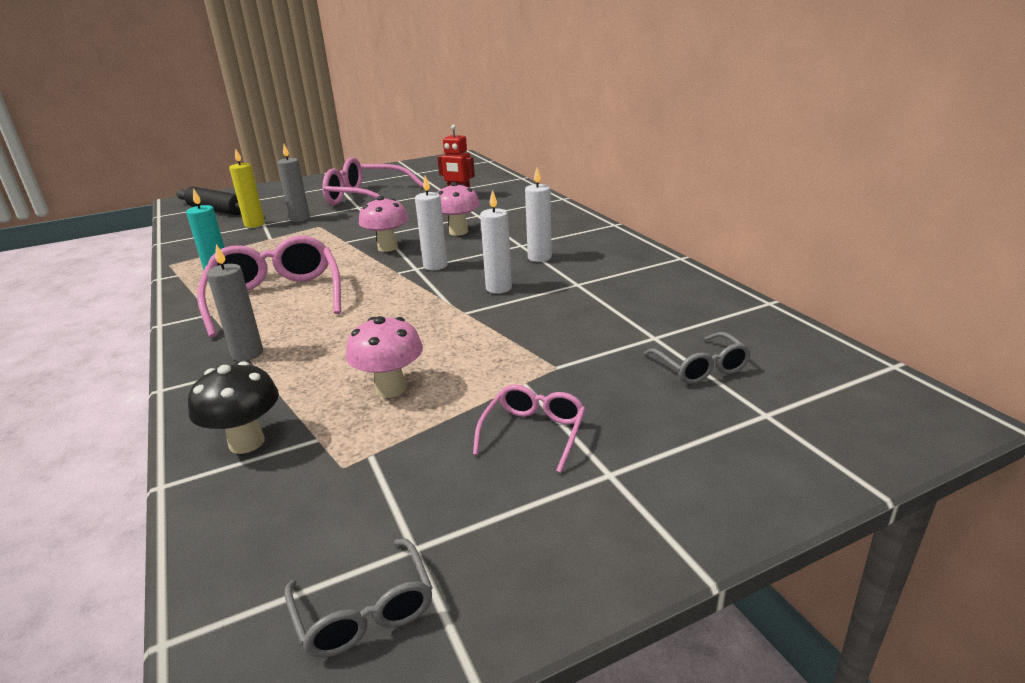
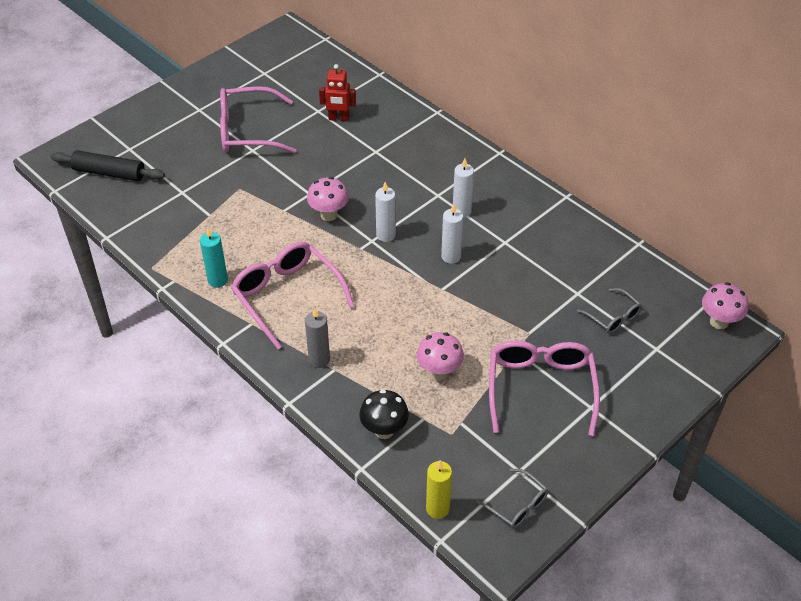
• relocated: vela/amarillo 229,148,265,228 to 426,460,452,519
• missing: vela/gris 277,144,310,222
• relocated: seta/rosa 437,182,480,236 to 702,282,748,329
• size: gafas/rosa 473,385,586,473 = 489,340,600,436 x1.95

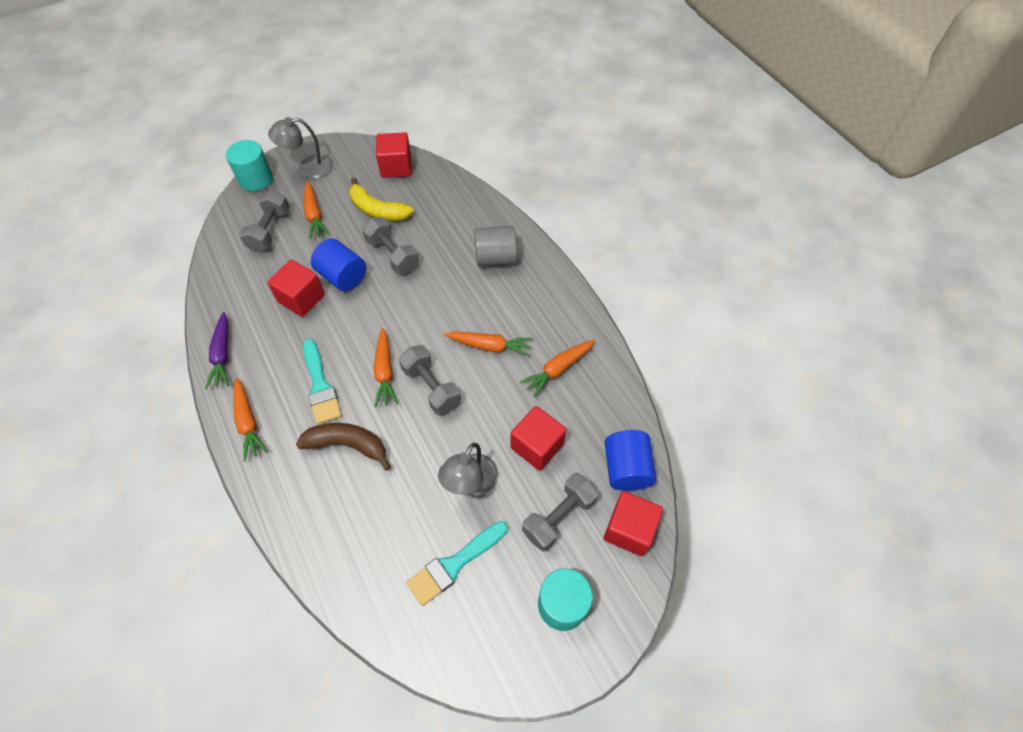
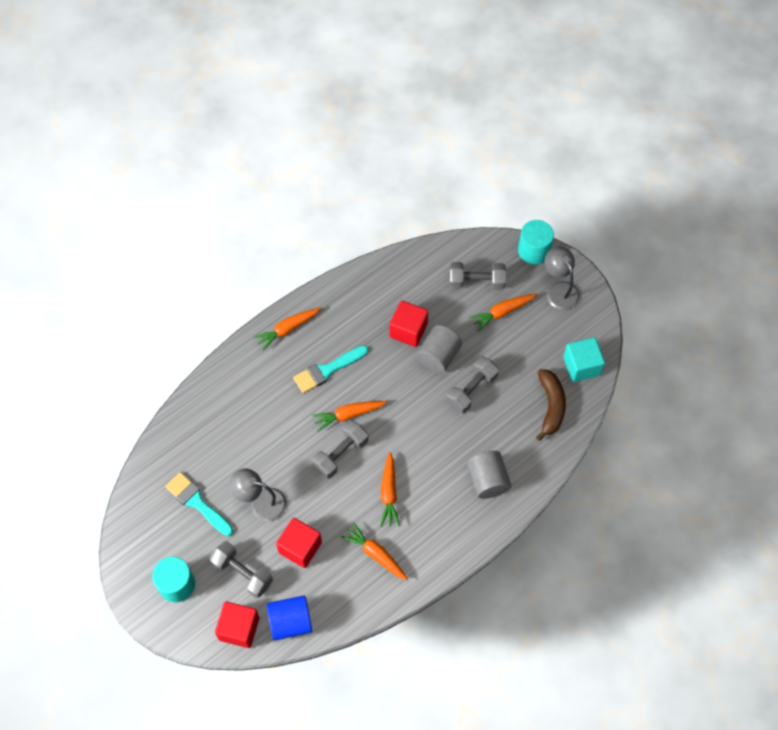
• missing: zanahoria/morado 205,312,229,389
• relocated: plátano/marrón 296,423,391,471 to 536,369,566,441
• colour: cilindro/azul 311,239,366,291 to cilindro/gris 416,325,462,373
• missing: plátano/amarillo 349,177,414,221
• colour: cubo/rojo 376,132,411,178 to cubo/turquesa 563,337,605,382

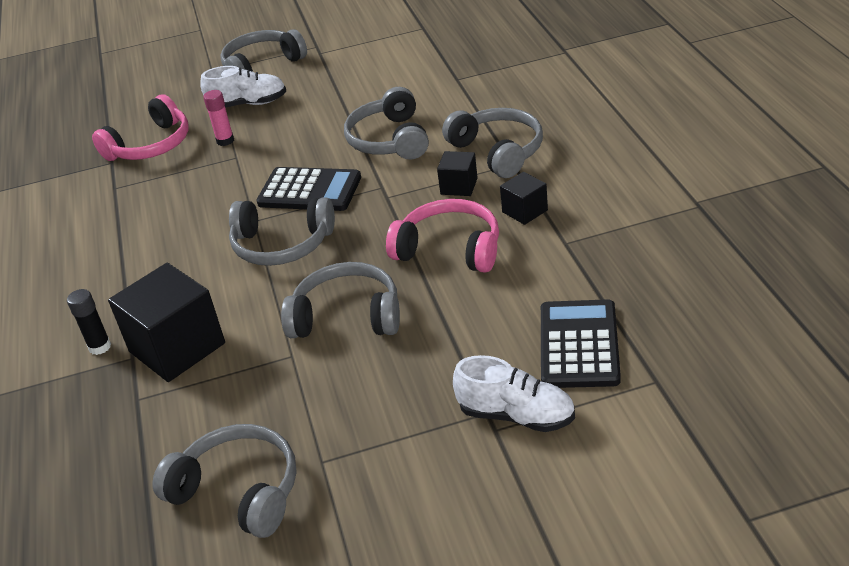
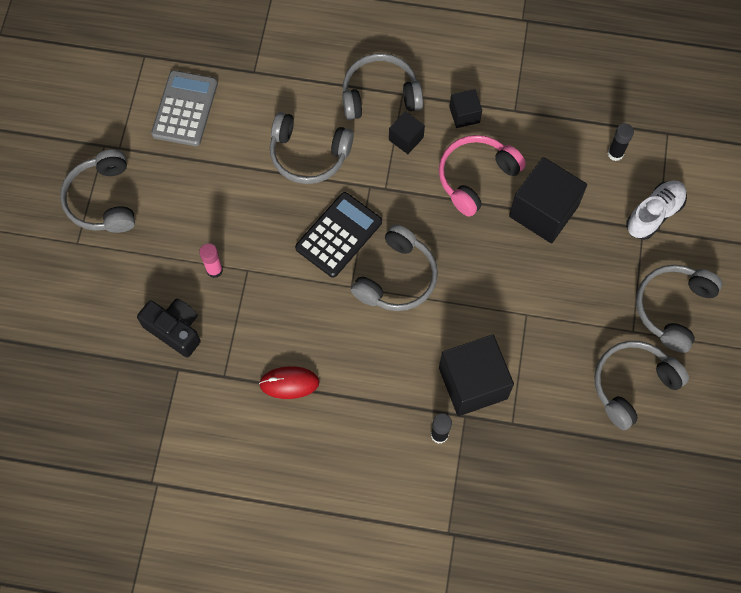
• exchanged: auriculares/rosa 92,94,189,161 to cámara/negro 137,299,201,357
• missing: zapato/blanco 200,66,286,108
• relocated: auriculares/gris 281,262,400,338 to 636,265,722,353
• exchanged: calculadora/negro 541,299,621,388 to barra de pegamento/negro 608,124,634,161
• appeared: calculadora/gris 151,70,218,146
• appeared: ratón/rojo 259,366,319,399
• appeared: cubo/negro 509,157,587,243

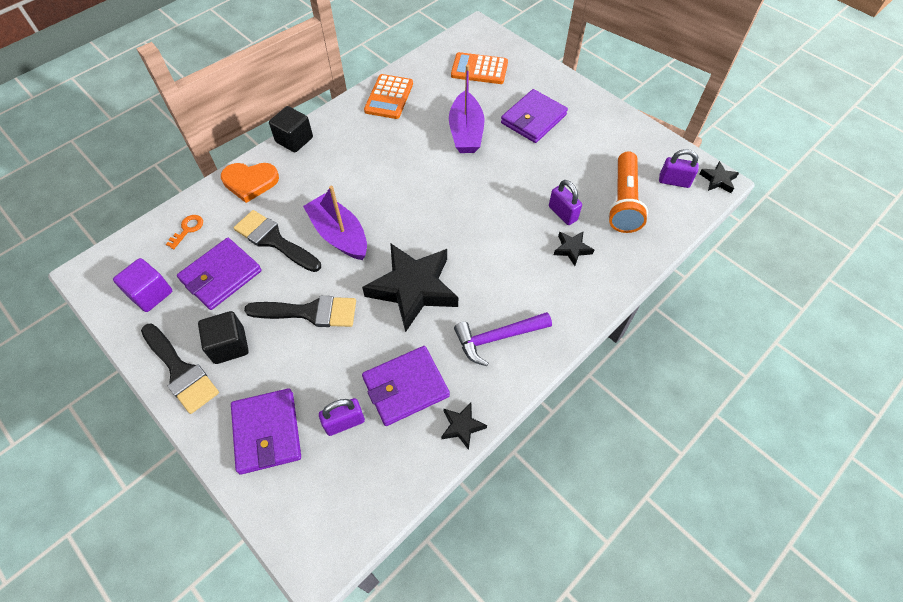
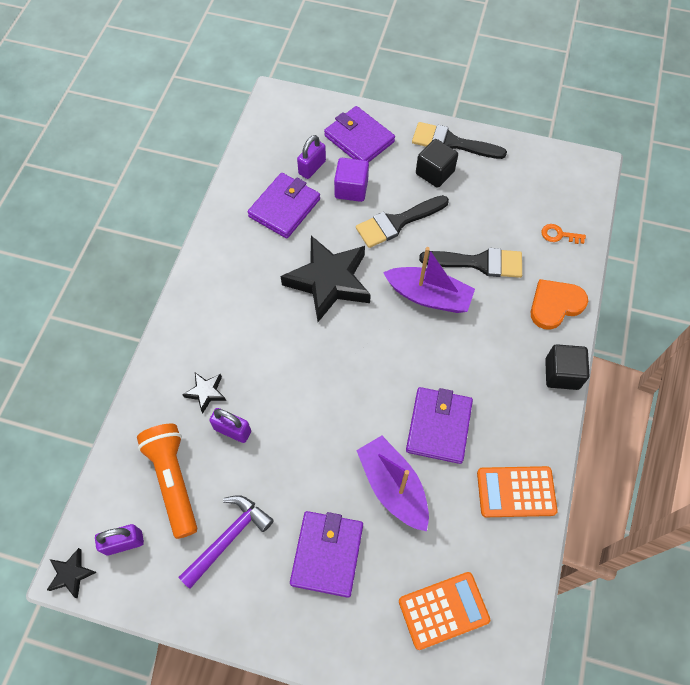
• relocated: cubo/morado 113,258,172,312 to 334,158,369,202
• spun: llave/naranja 166,215,203,249 = 541,224,586,244 105 degrees clockwise
• relocated: cartera/morado 177,238,262,310 to 406,387,473,464
• spun: calculadora/naranja 364,74,413,119 = 477,466,558,517 75 degrees counterclockwise
• missing: estrella/negro 441,403,487,450
• relocated: martillo/morado 454,312,552,366 to 178,495,274,589

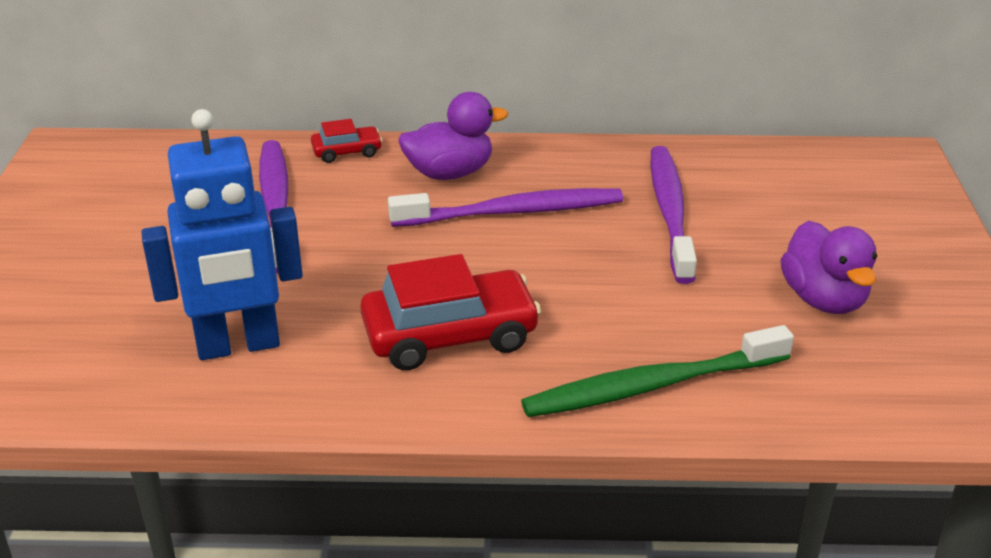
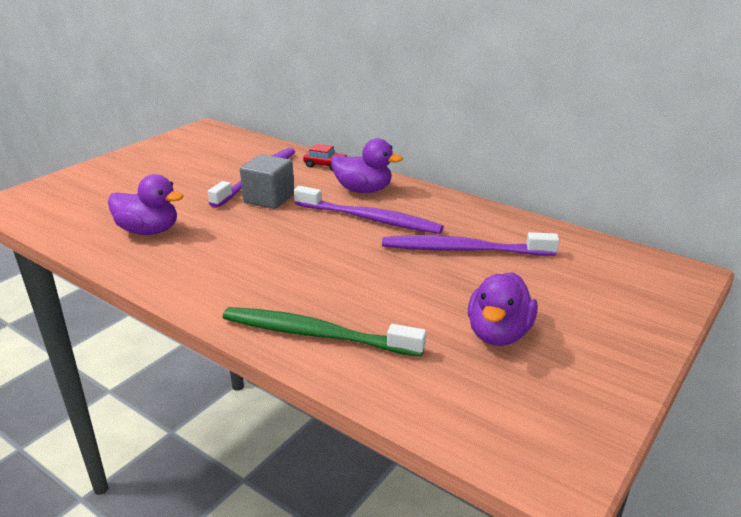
• exchanged: robot/azul 141,109,303,360 to pato/morado 108,174,184,235
• missing: coche/rojo 360,254,541,370
• spun: cepillo de dientes/morado 650,146,697,284 = 382,232,559,256 120 degrees counterclockwise
• appeared: cubo/gris 240,154,294,209

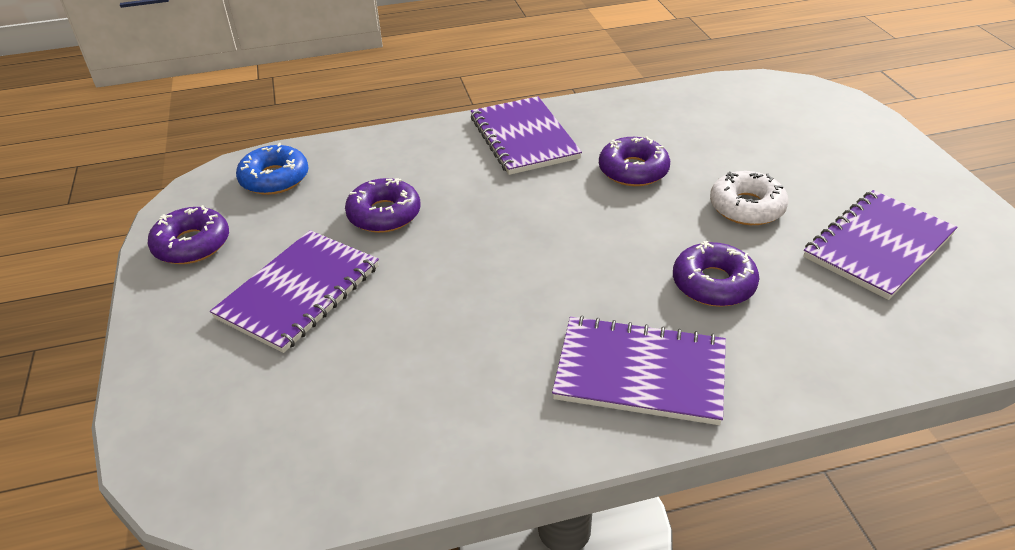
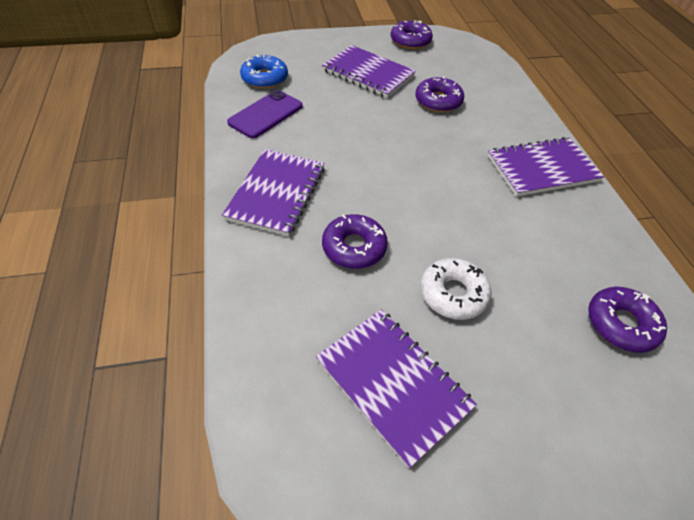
• relocated: rosquilla/azul 236,143,308,195 to 240,54,288,89
• relocated: rosquilla/morado 599,137,670,186 to 588,287,667,353
• appeared: móvil/morado 227,90,303,138

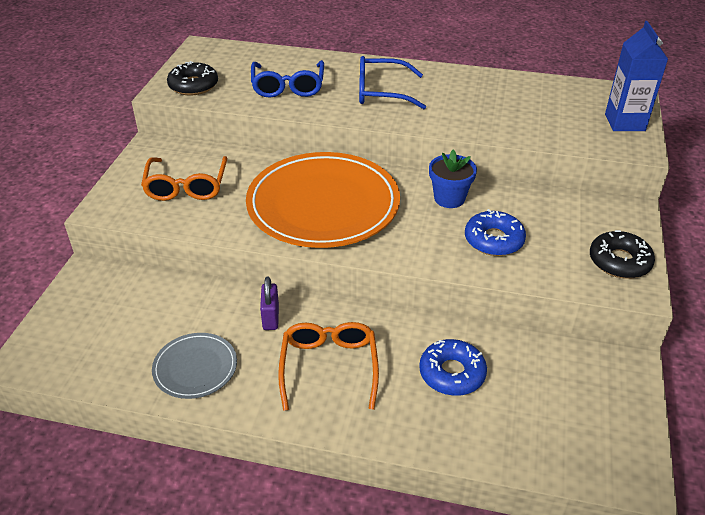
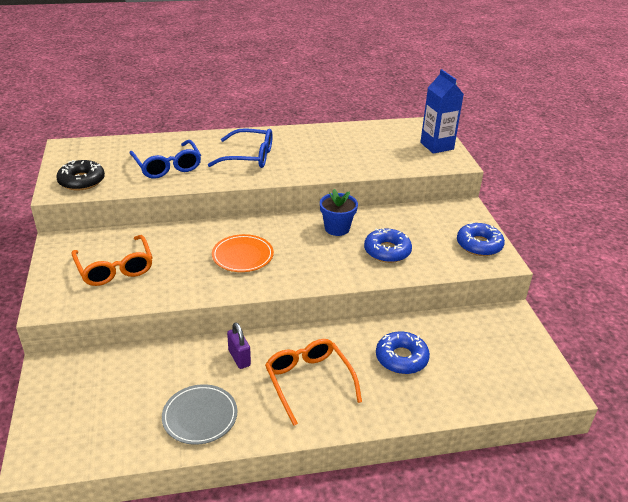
• size: plato/naranja 246,152,400,248 = 212,234,274,272 x0.47
• spun: gafas/azul 359,56,426,109 = 208,128,273,168 150 degrees counterclockwise
• colour: rosquilla/negro 590,230,655,279 to rosquilla/azul 457,222,505,256

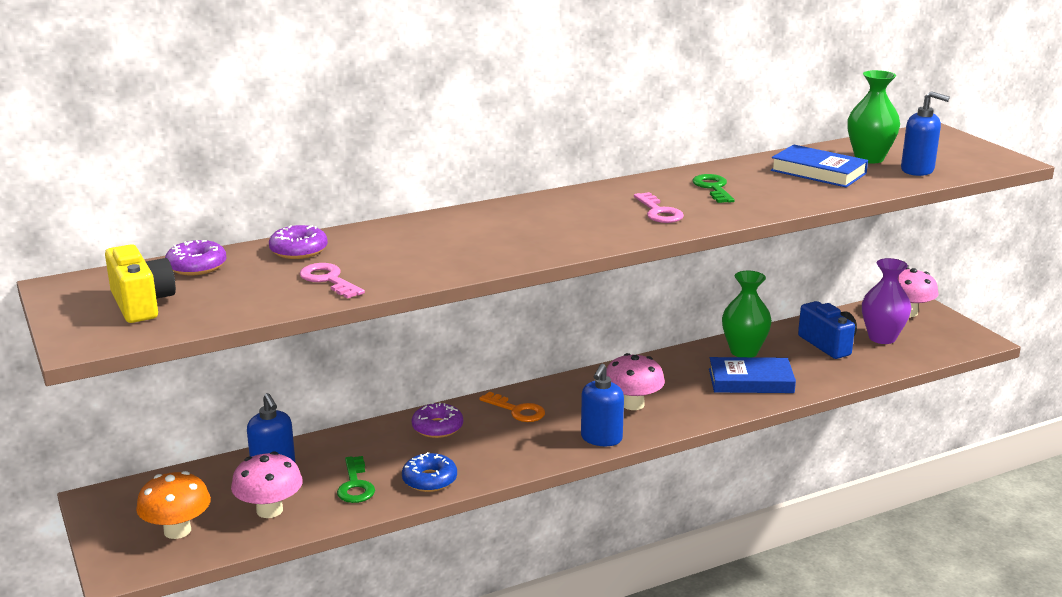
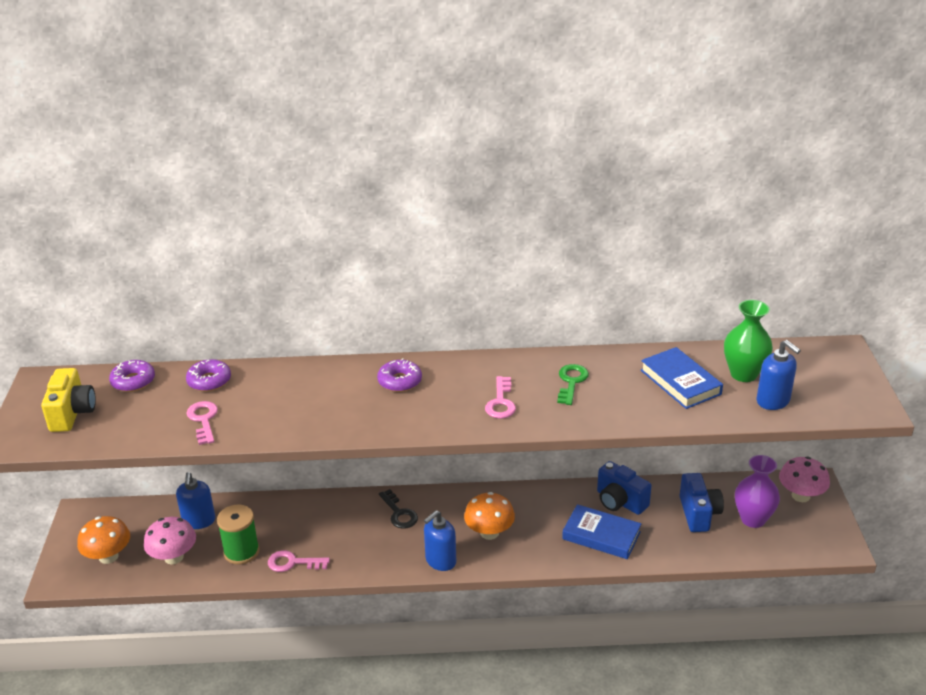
• exchanged: llave/verde 337,456,375,503 to carrete/verde 217,505,260,565
• exchanged: rosquilla/azul 402,452,457,492 to llave/rosa 268,550,330,572
• relocated: rosquilla/morado 412,402,463,438 to 377,358,422,392
• colour: llave/naranja 479,392,545,422 to llave/negro 379,489,418,529
• colour: seta/rosa 606,353,665,410 to seta/naranja 464,492,515,540
• exchanged: florero/verde 722,271,772,357 to cámara/azul 597,461,652,515

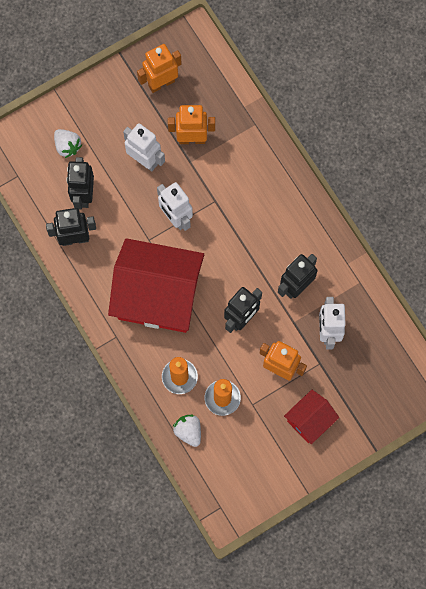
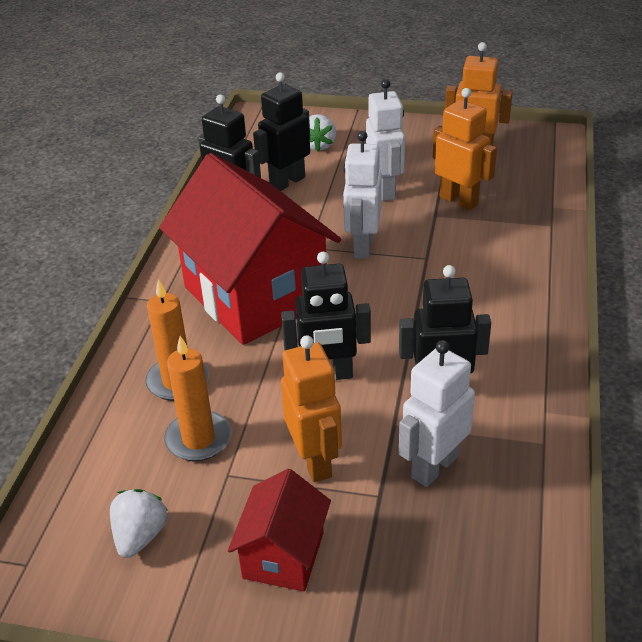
• relocated: fresa/blanco 173,414,201,447 to 110,489,168,558
• spun: casa/rojo 284,390,339,444 = 228,469,331,591 75 degrees counterclockwise

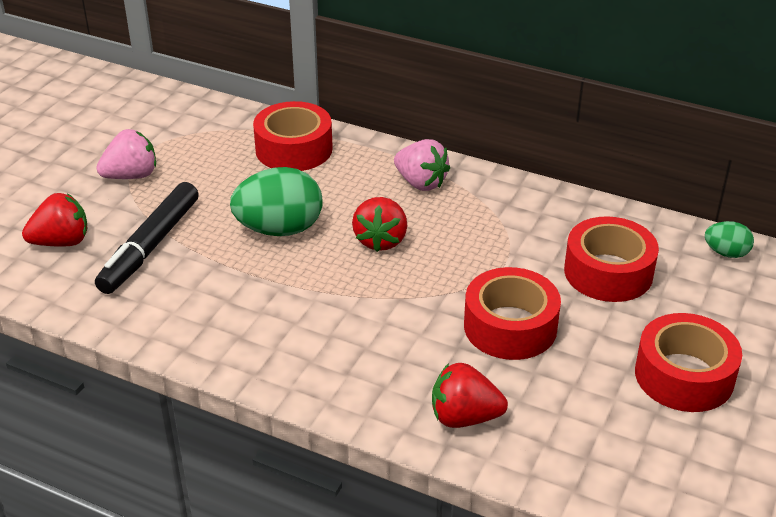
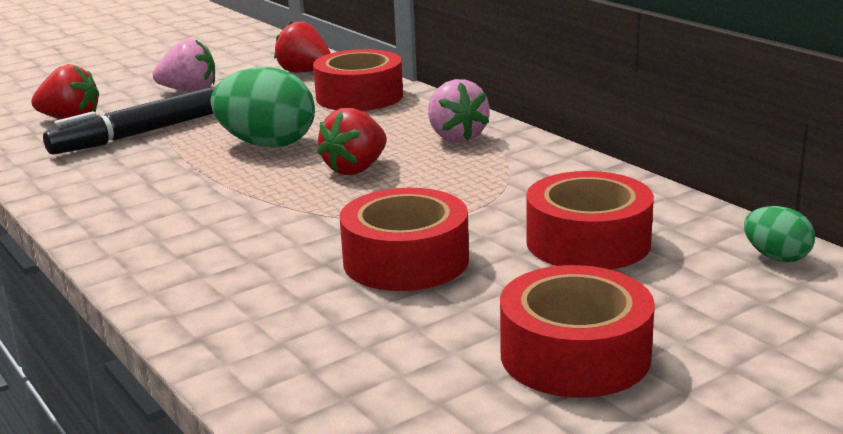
• relocated: fresa/rojo 432,363,508,428 to 274,21,330,73

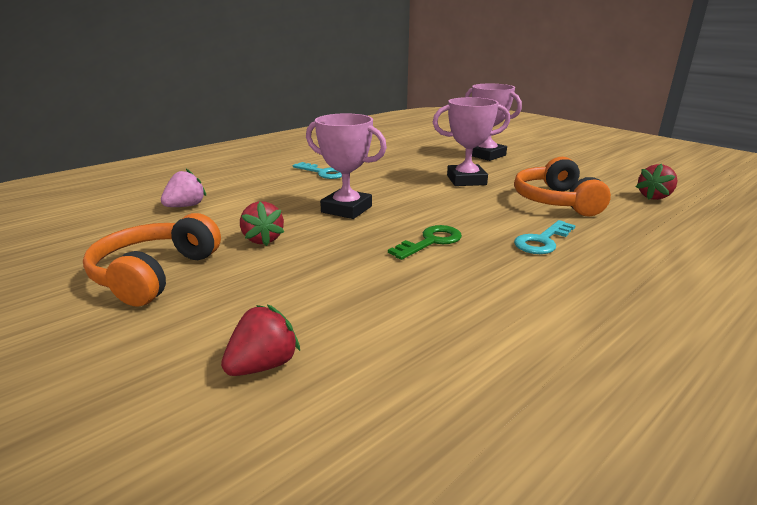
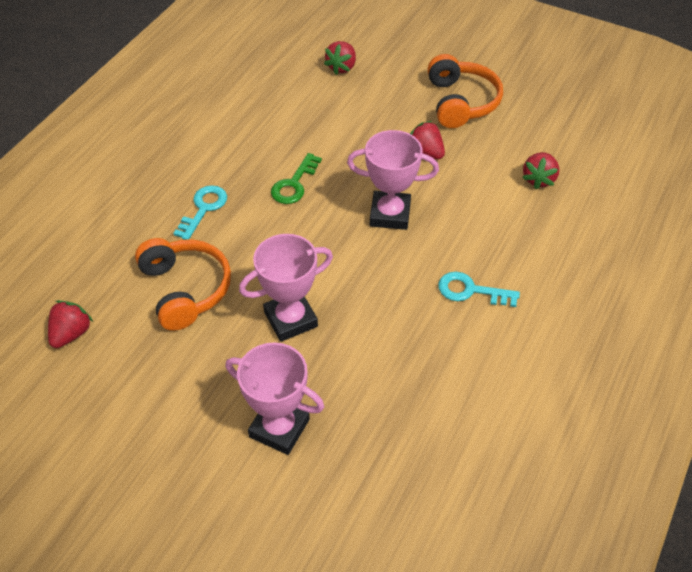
• colour: fresa/rosa 161,169,206,207 to fresa/rojo 522,152,559,189

